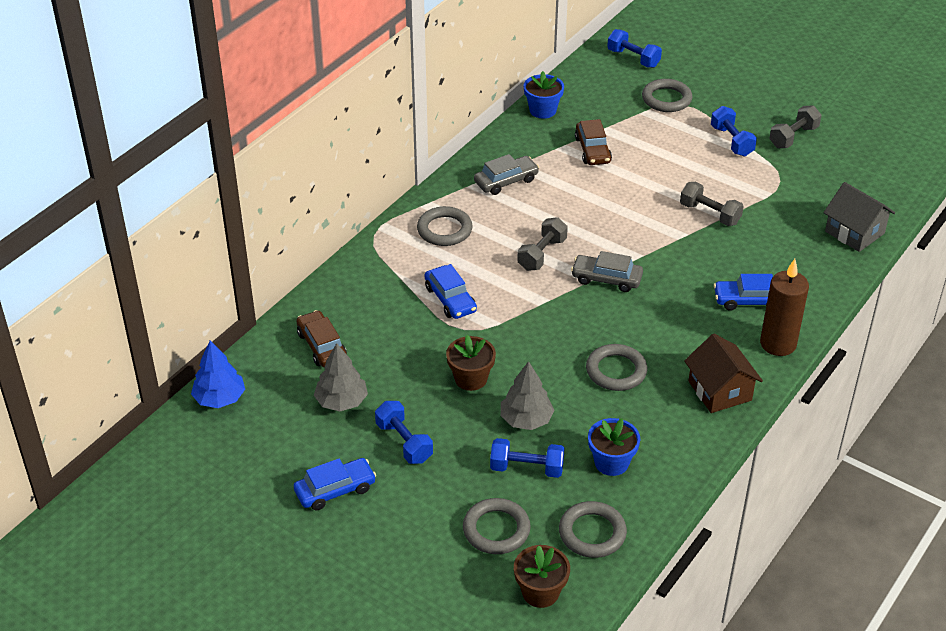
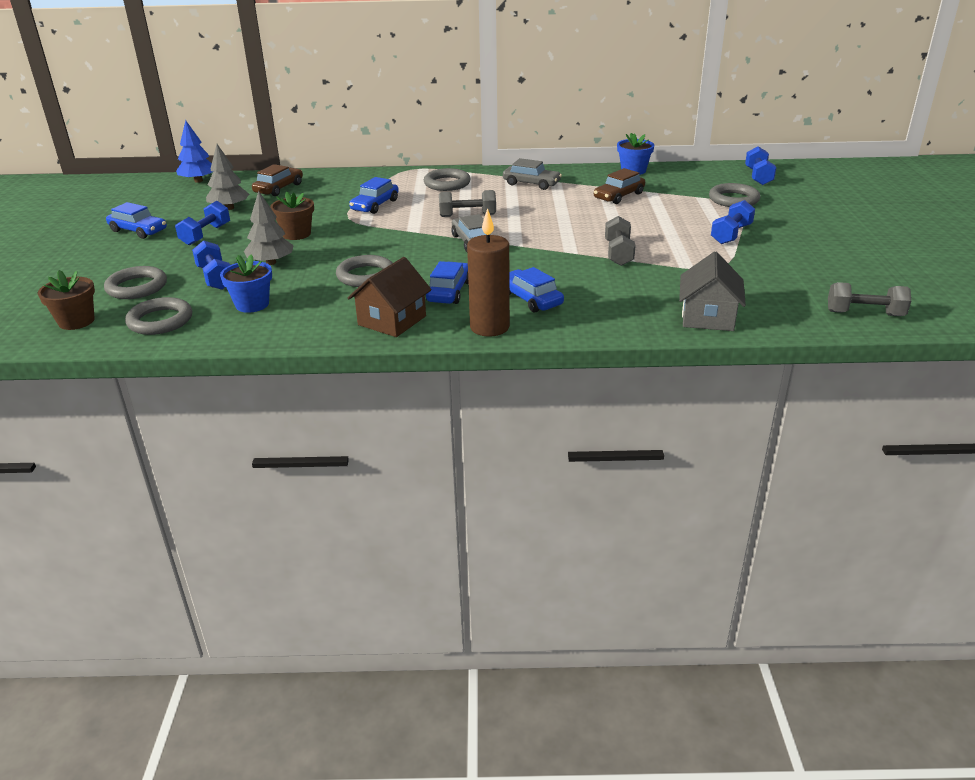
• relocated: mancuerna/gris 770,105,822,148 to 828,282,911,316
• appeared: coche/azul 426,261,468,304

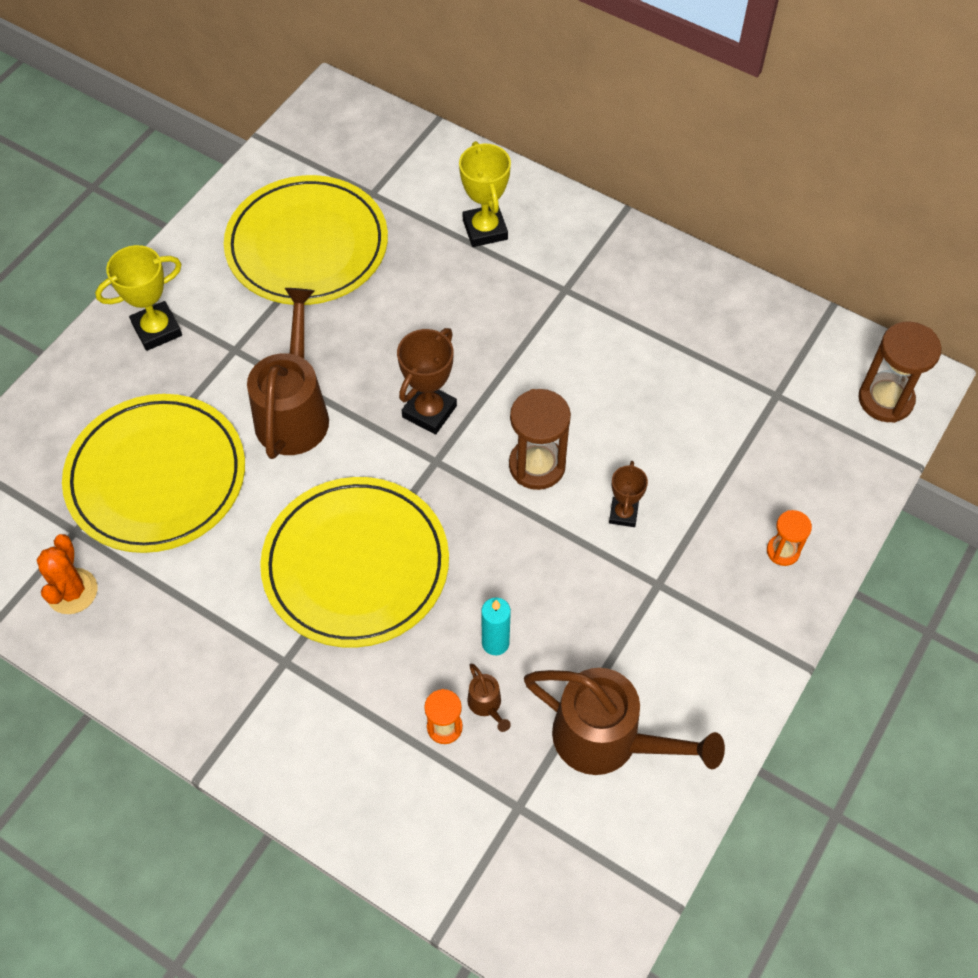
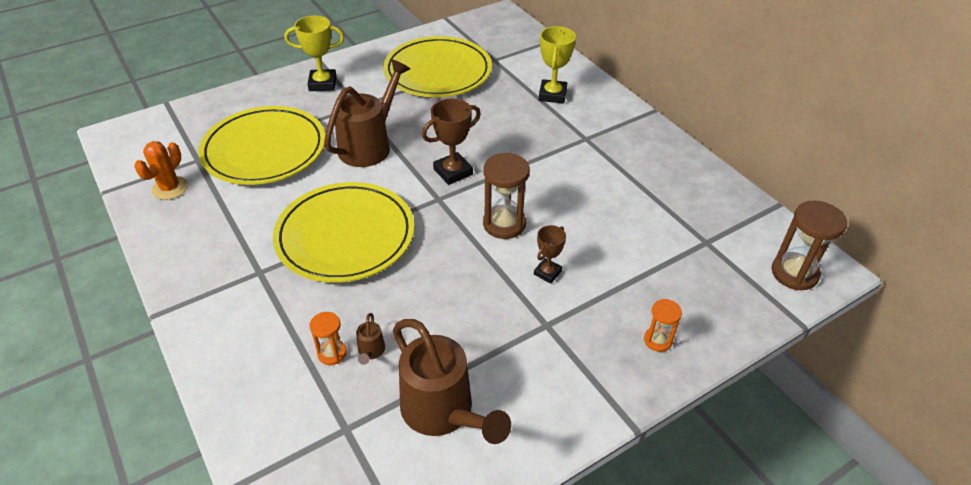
• missing: vela/turquesa 481,598,511,655

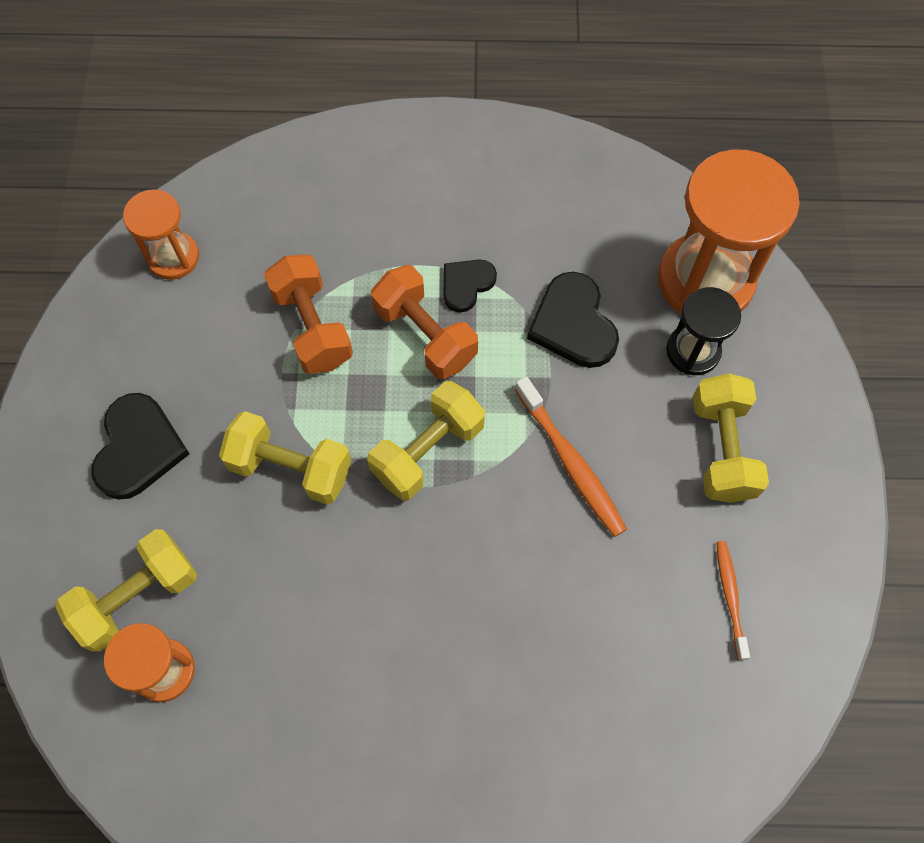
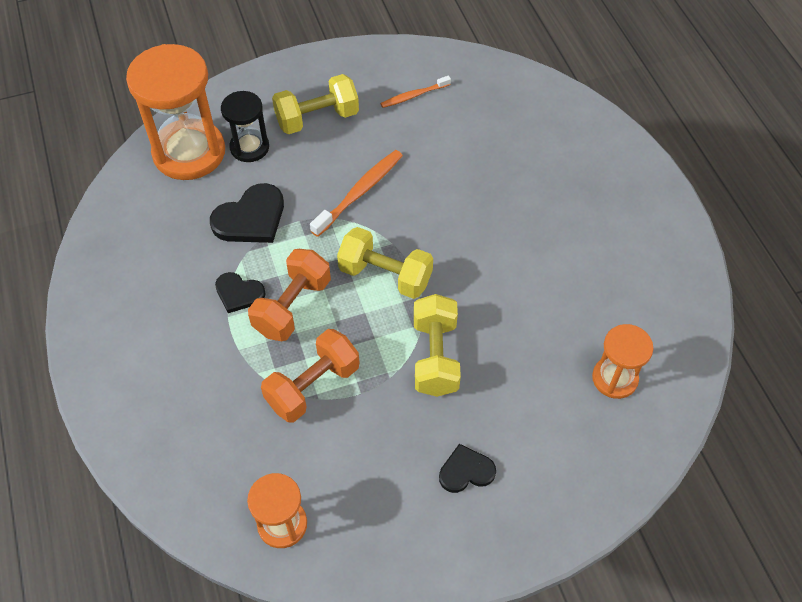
• missing: mancuerna/amarillo 55,529,197,652
• size: corazón/negro 91,393,190,500 = 439,444,496,493 x0.62

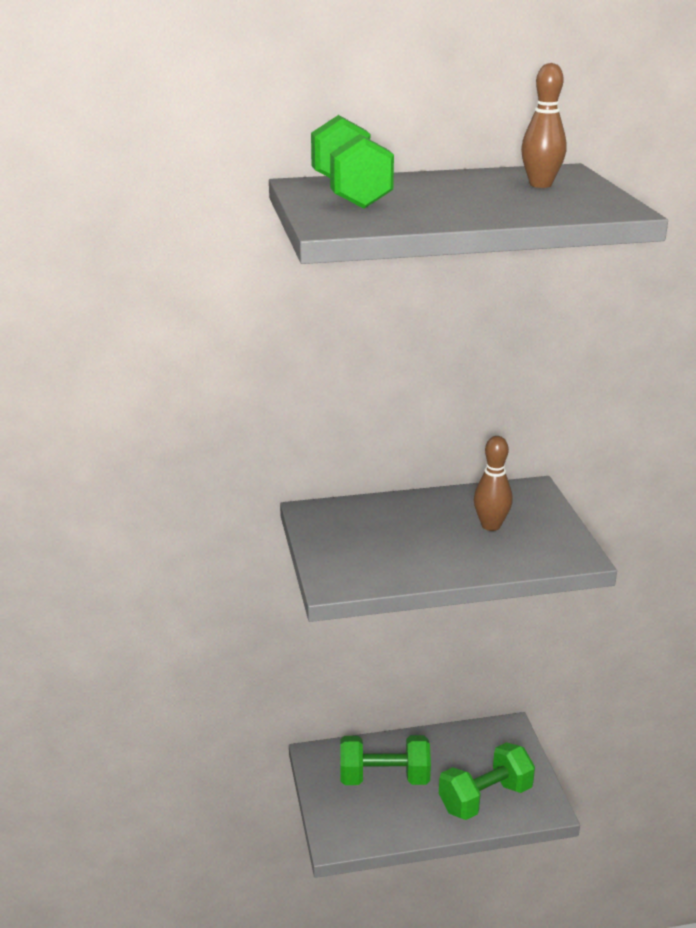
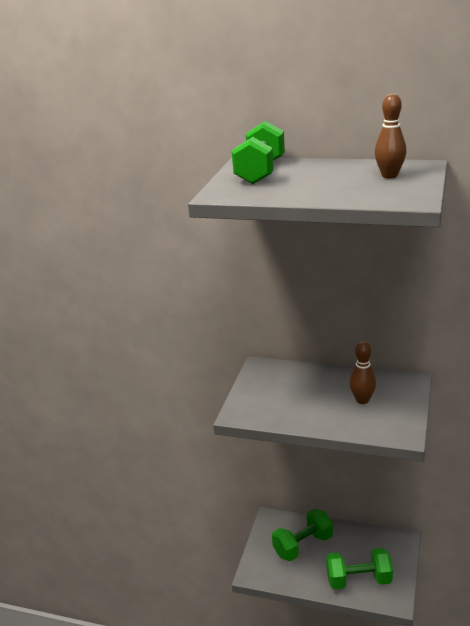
• spun: mancuerna/verde 340,735,431,785 = 272,509,333,561 60 degrees counterclockwise

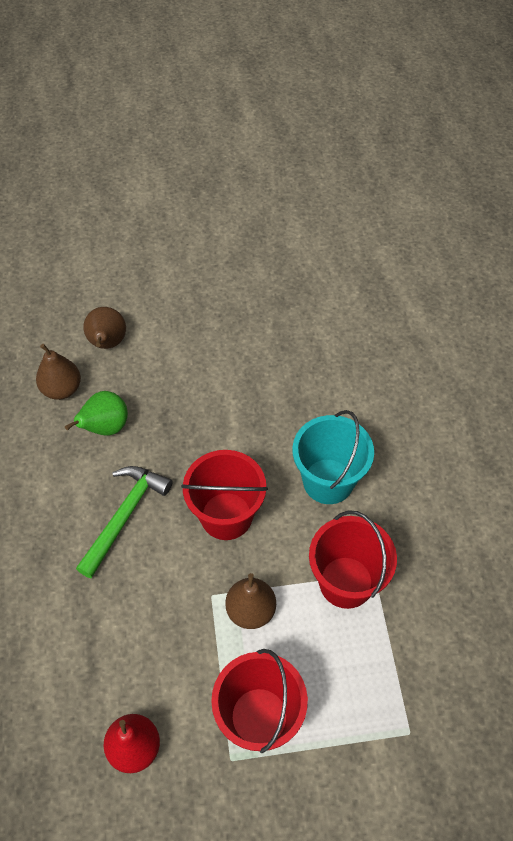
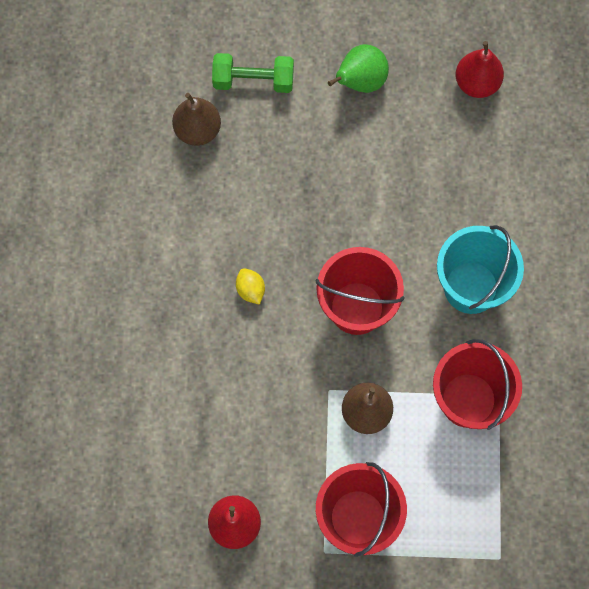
• relocated: pera/verde 65,391,128,436 to 328,44,389,93
• exchanged: martillo/verde 76,466,173,578 to limón/amarillo 236,268,265,305
• exchanged: pera/marrón 83,307,126,349 to mancuerna/verde 212,53,294,93
• appeared: pera/rojo 456,41,504,98

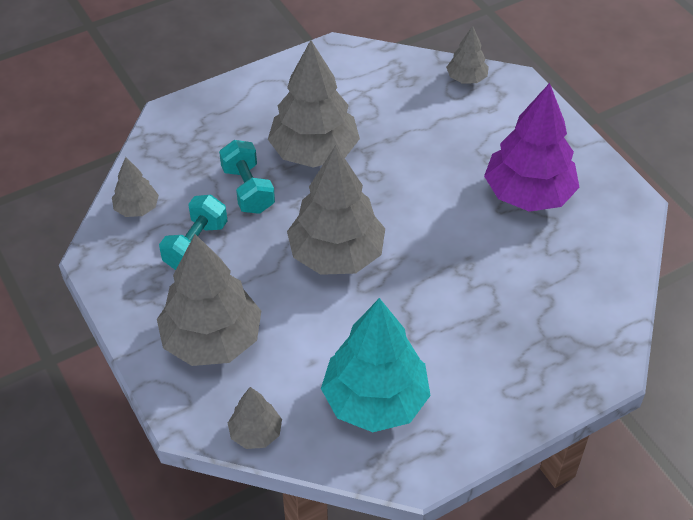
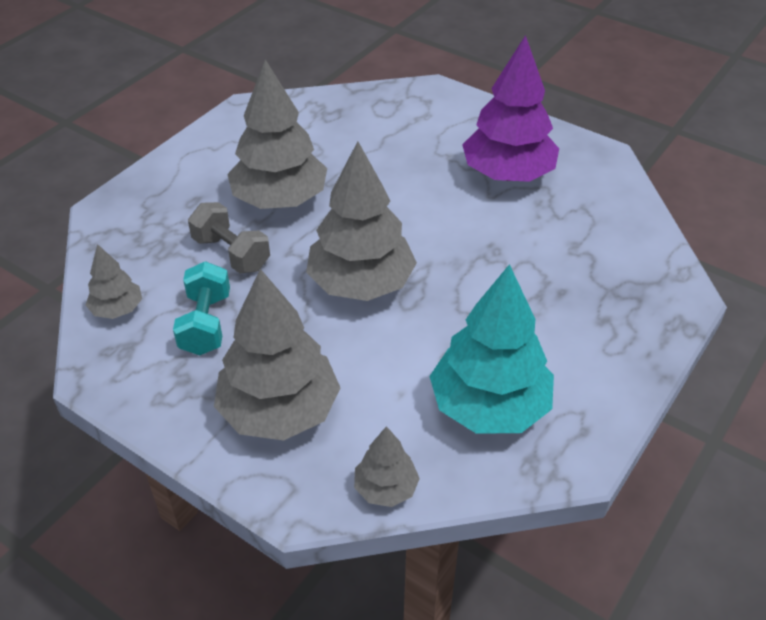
• colour: mancuerna/turquesa 219,140,275,214 to mancuerna/gris 188,202,270,274
• missing: árbol/gris 446,26,489,83

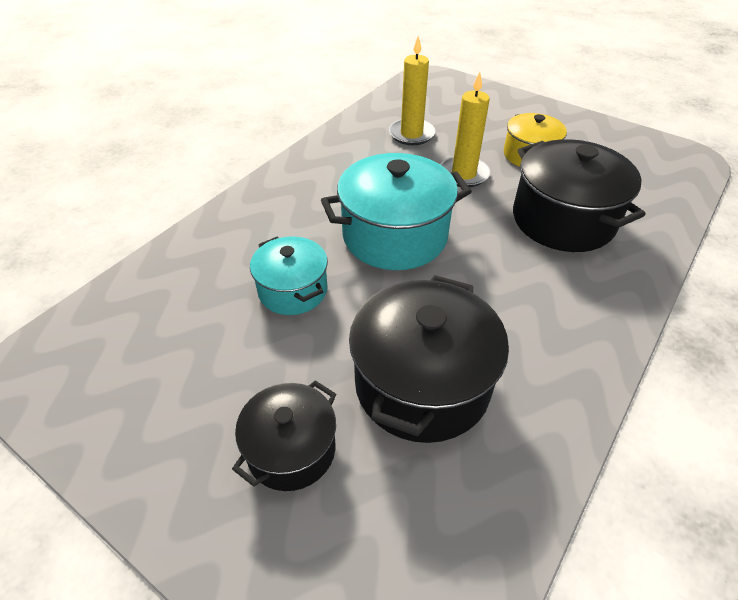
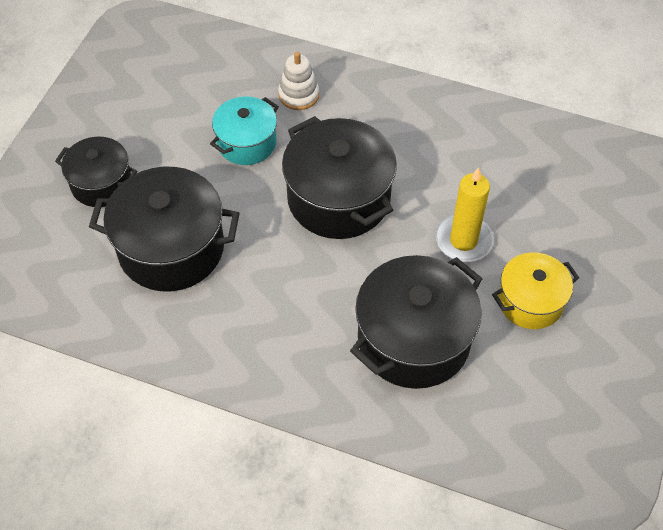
• colour: olla/turquesa 321,153,472,270 to olla/negro 282,116,397,239
• missing: vela/amarillo 389,36,436,145
• appeared: juguete apilable/blanco 278,52,319,110

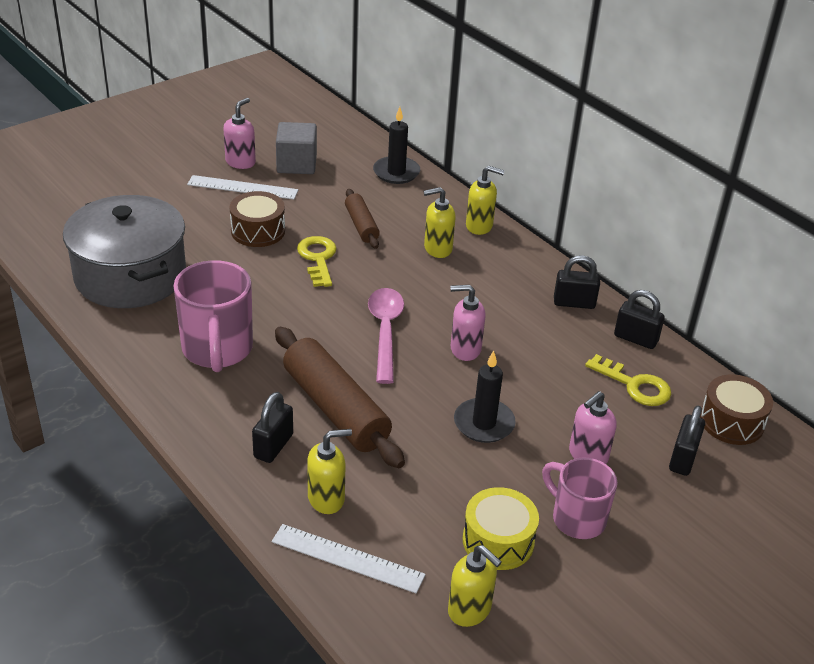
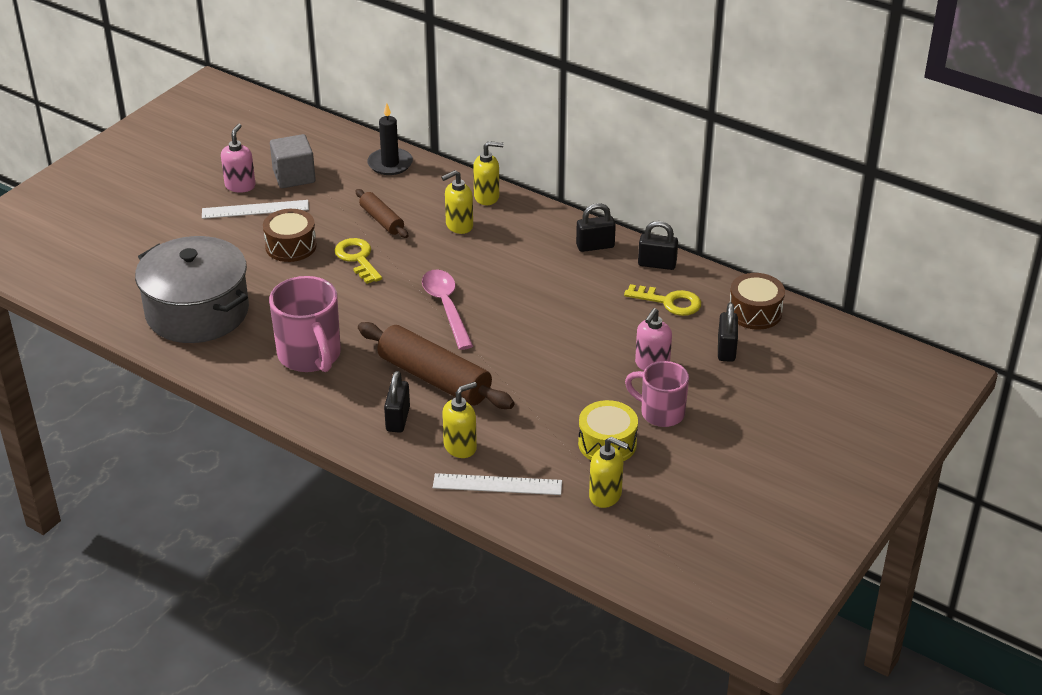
• missing: dispensador de jabón/rosa 450,285,486,361
• missing: vela/negro 454,350,516,443

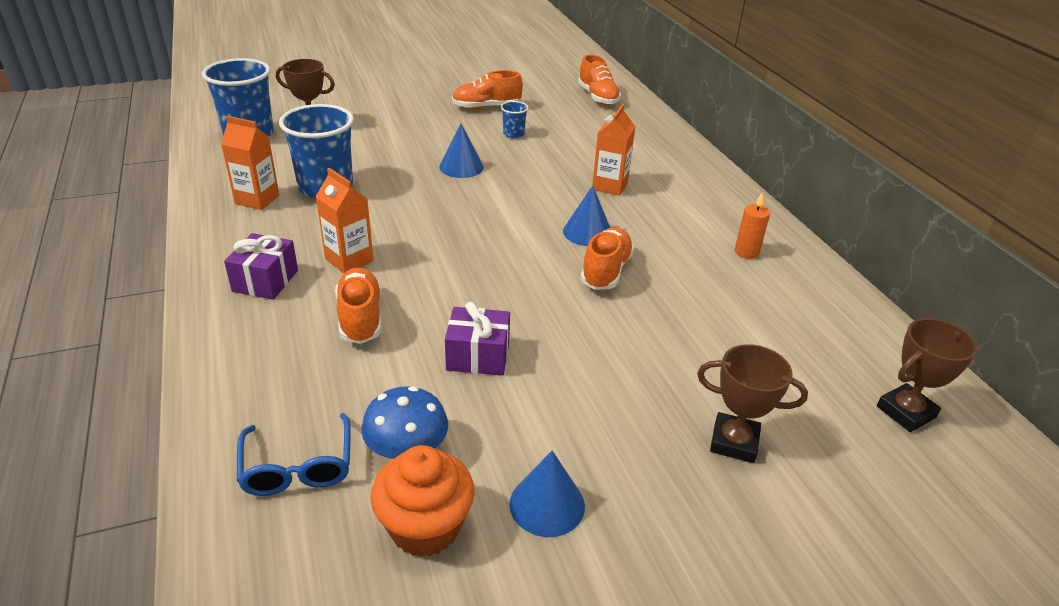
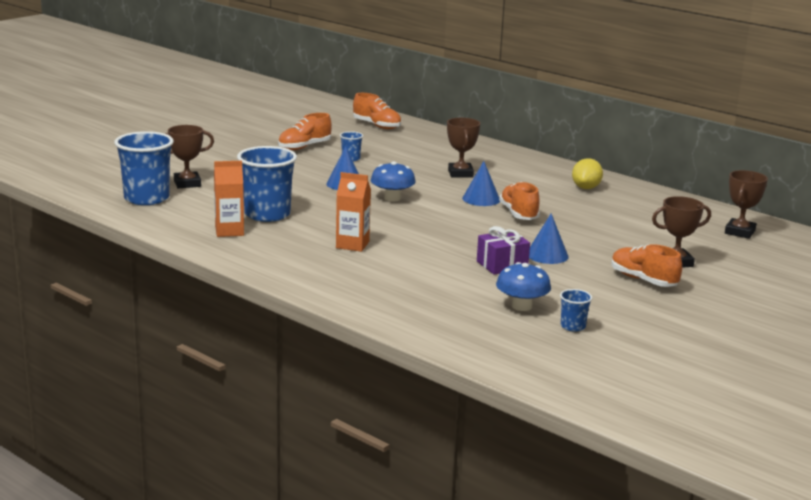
• missing: regalo/morado 224,233,298,300
• missing: gafas/azul 237,413,351,496
• relocated: zapato/naranja 335,267,381,344 to 612,244,682,287
• exchanged: magdalena/naranja 371,445,475,557 to vaso/azul 560,289,592,332
• relocated: cono/azul 509,451,585,537 to 529,213,569,264
• exchanged: cartón de leche/naranja 592,104,635,196 to trofeo/marrón 447,118,480,178
• exchanged: vela/naranja 735,192,770,259 to limón/amarillo 572,158,603,189
• appeared: seta/azul 371,161,416,202

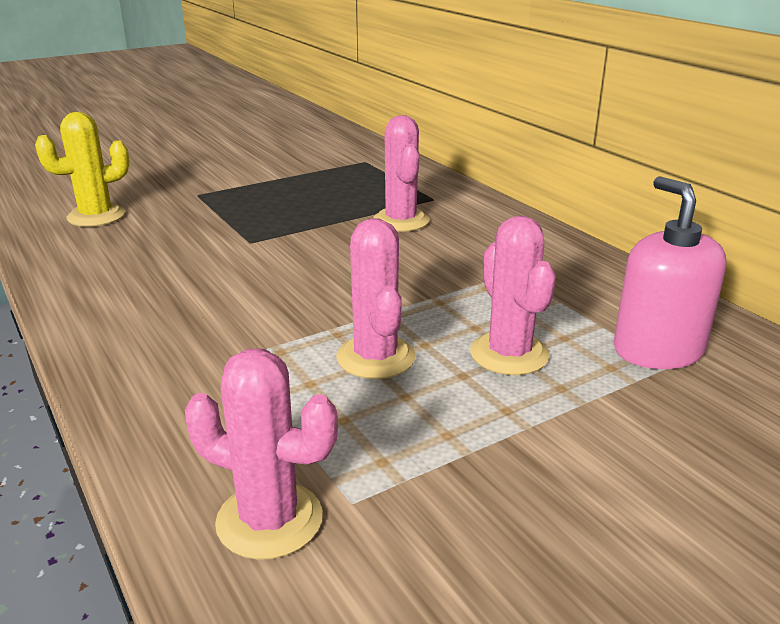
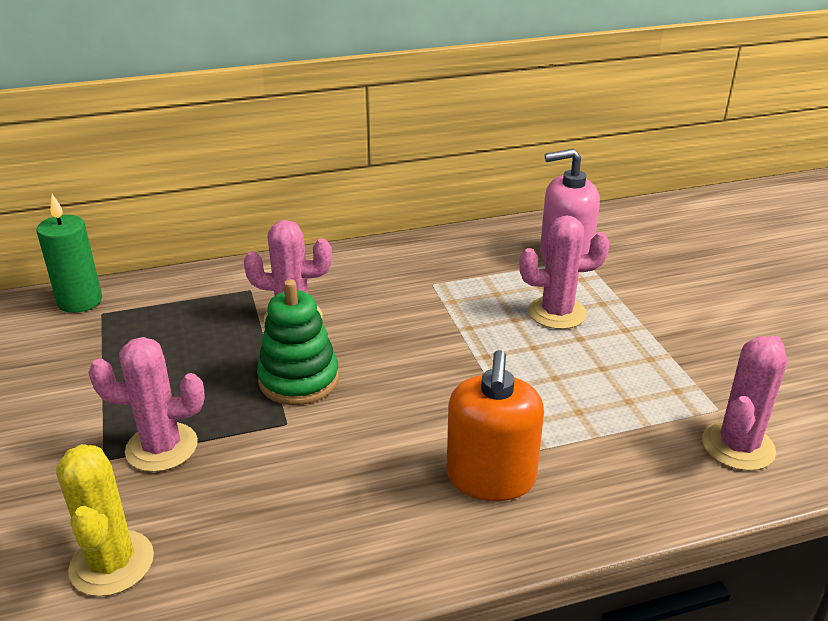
• relocated: cactus/rosa 336,218,416,379 to 88,337,205,472
• appeared: vela/verde 37,194,102,313
• appeared: juguete apilable/verde 257,279,339,405
• appeared: dispensador de jabón/naranja 447,350,544,501

